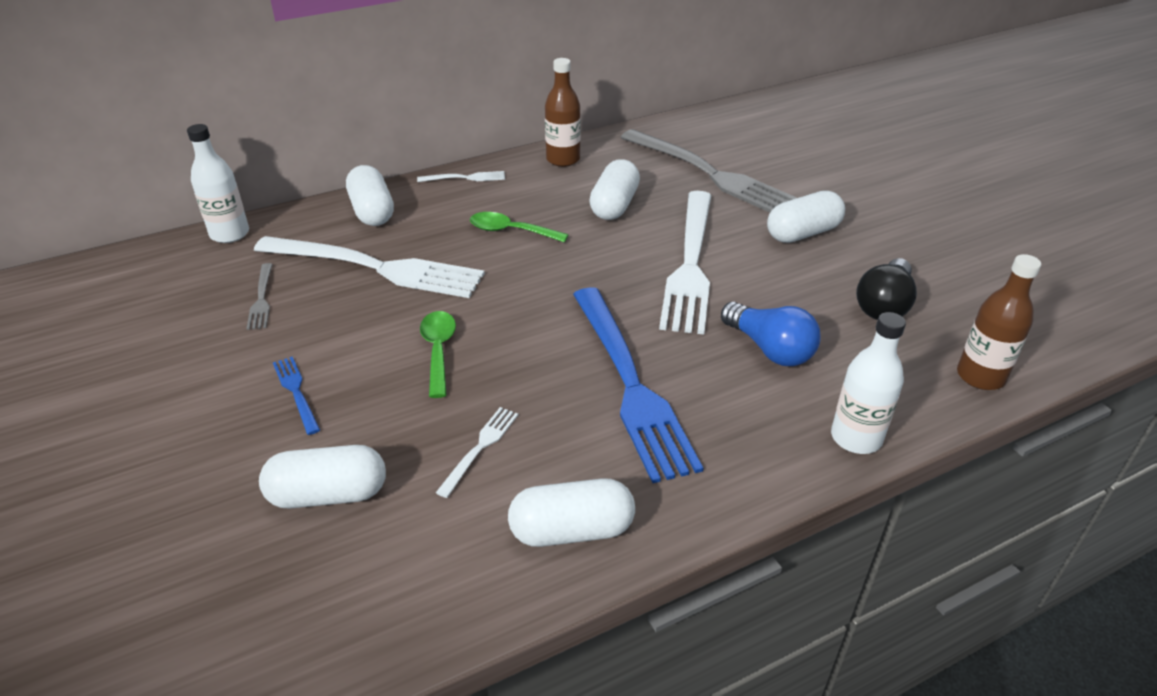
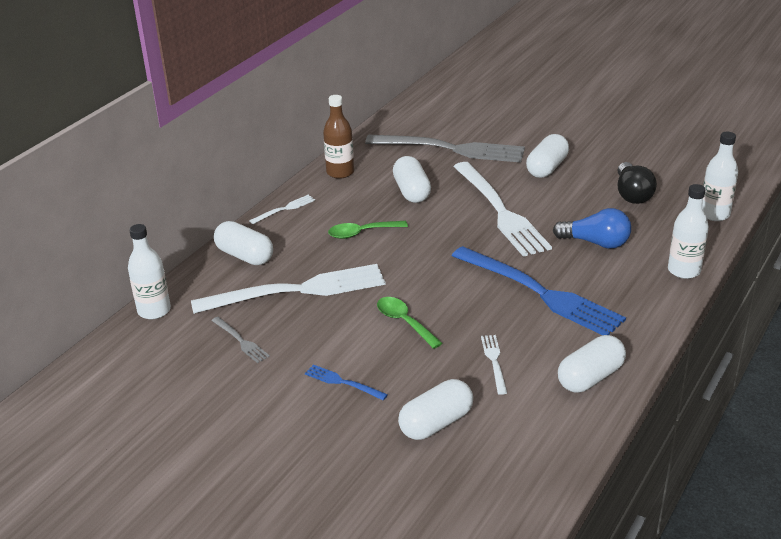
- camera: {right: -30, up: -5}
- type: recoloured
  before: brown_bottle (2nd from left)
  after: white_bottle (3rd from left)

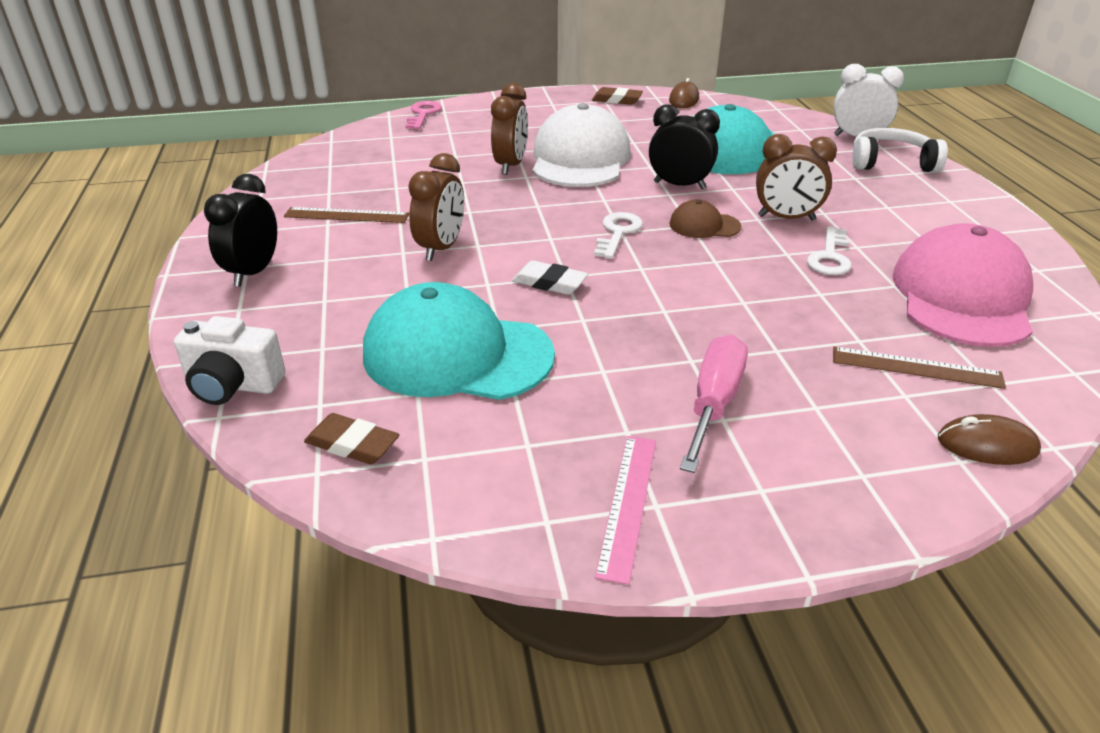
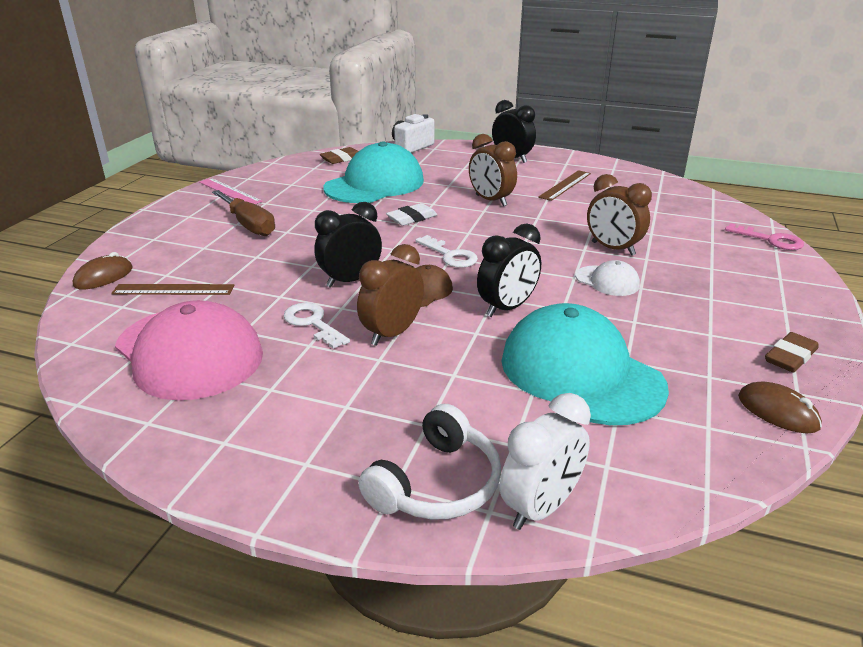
- camera: {right: 120, up: -5}
- type: resized
  before: white_cap
  scale: 0.46
- type: recoloured
  before: pink_screwdriver
  after: brown_screwdriver
- type: turned
  before: brown_ruler (2nd from left in the first image)
  turn: 45
- type: added
  after: black_clock (1st from left)

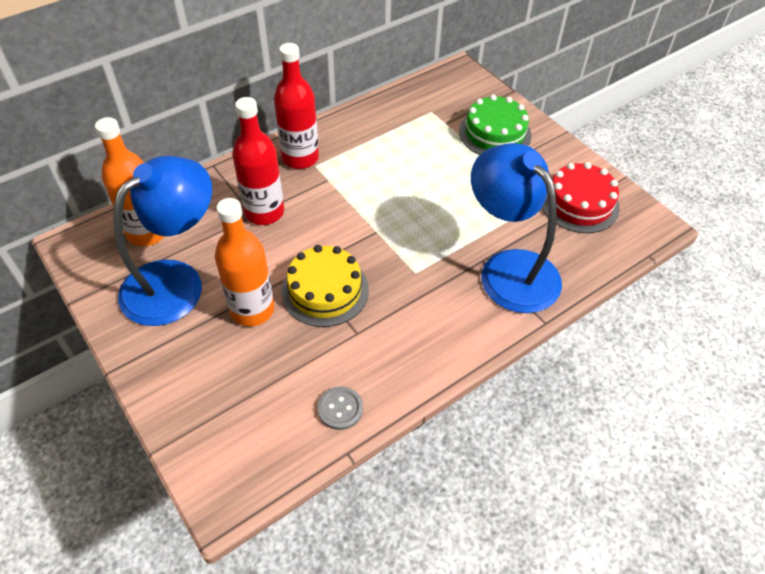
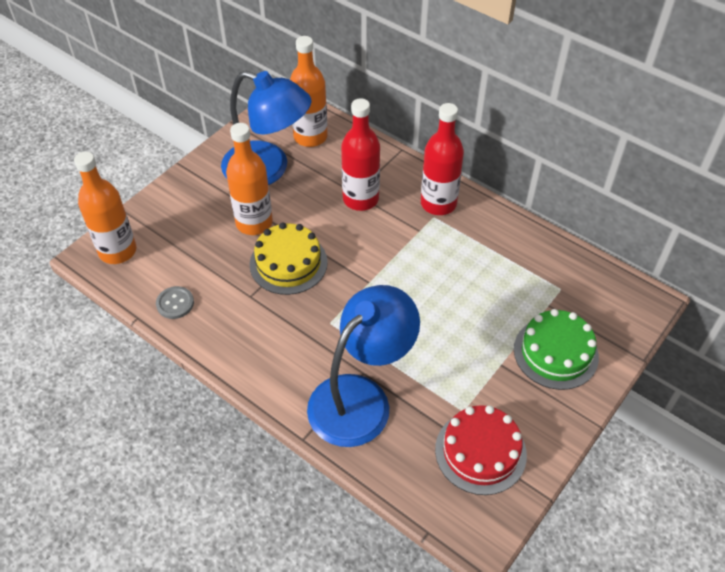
- camera: {right: 75, up: 0}
- type: added
  after: orange_bottle (1st from left)

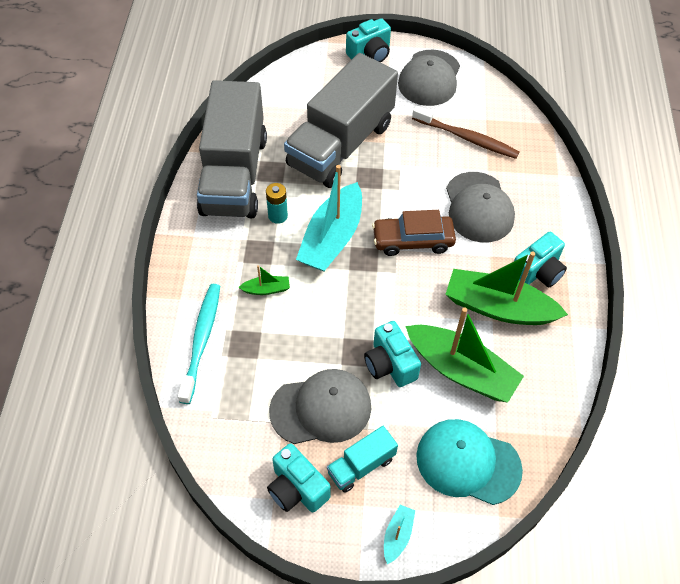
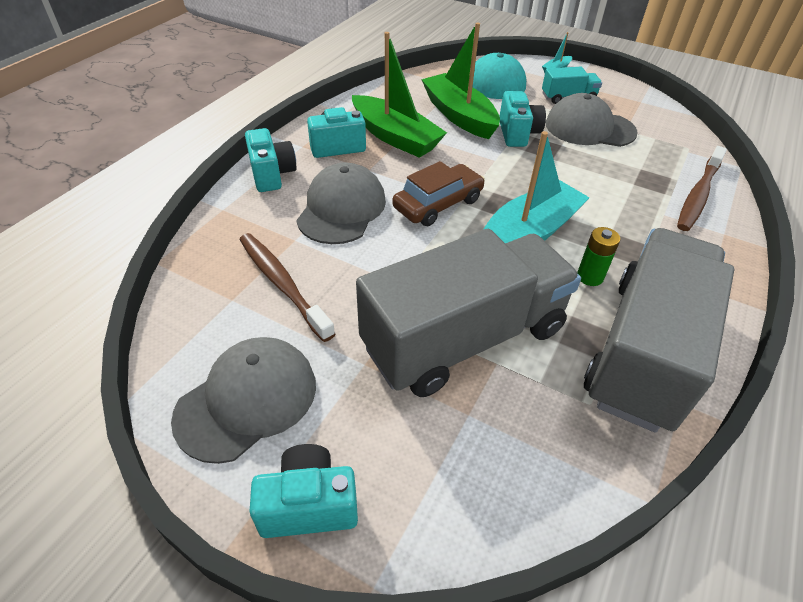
- camera: {right: -155, up: -10}
- type: recoloured
  before: turquoise_toothbrush
  after: brown_toothbrush (2nd from left)
- type: removed
  before: green_boat (1st from left)
- type: recoloured
  before: turquoise_battery
  after: green_battery
- type: moved
  before: turquoise_camera (1st from left)
- type: turned
  before: brown_car
  turn: -60

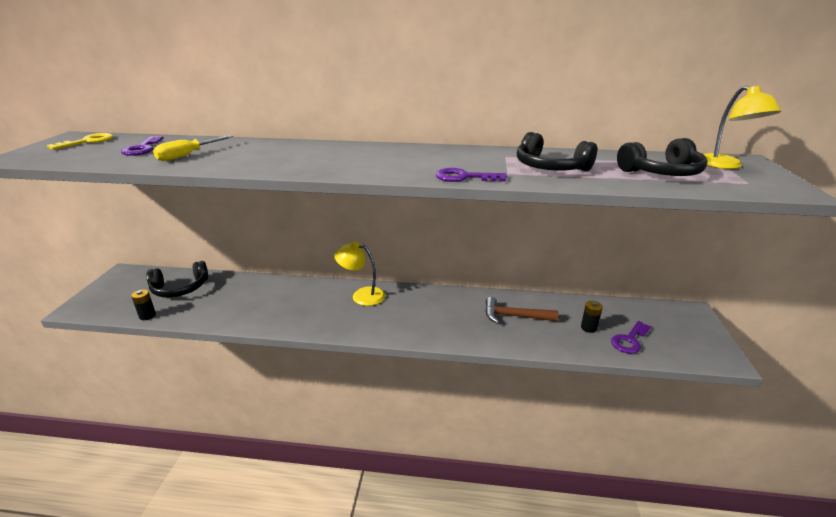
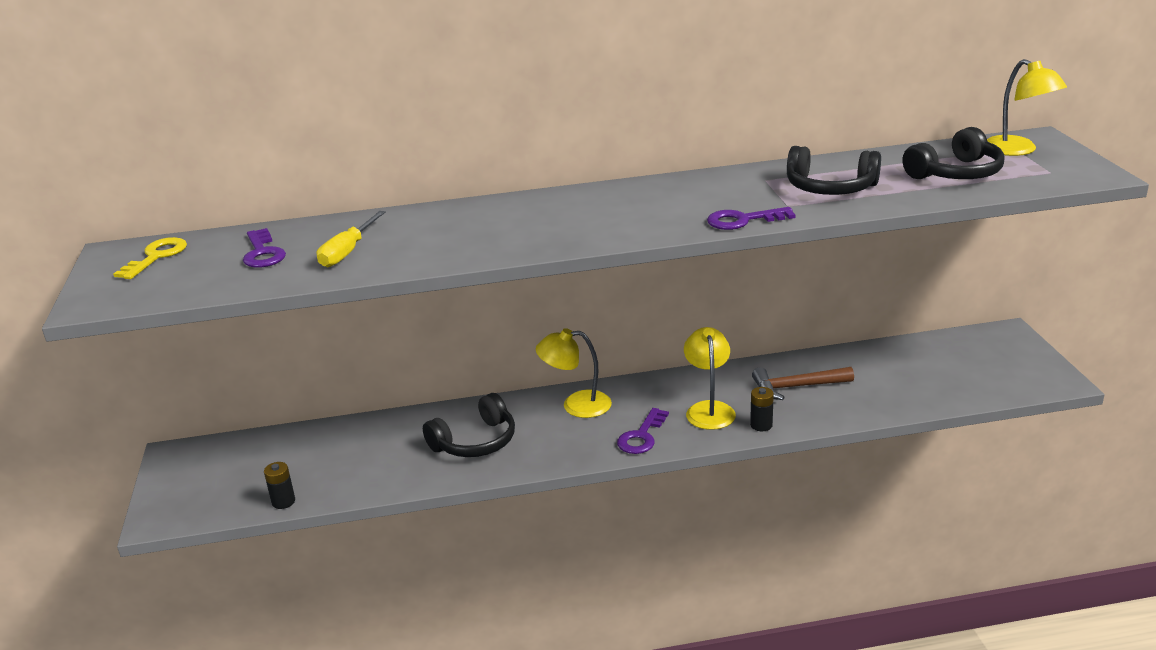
- camera: {right: -15, up: 0}
- type: moved
  before: black_headphones (1st from left)
- type: moved
  before: black_battery (2nd from left)
- type: moved
  before: purple_key (3rd from left in the first image)
  after: purple_key (2nd from left)
- type: added
  after: yellow_lamp (2nd from left)

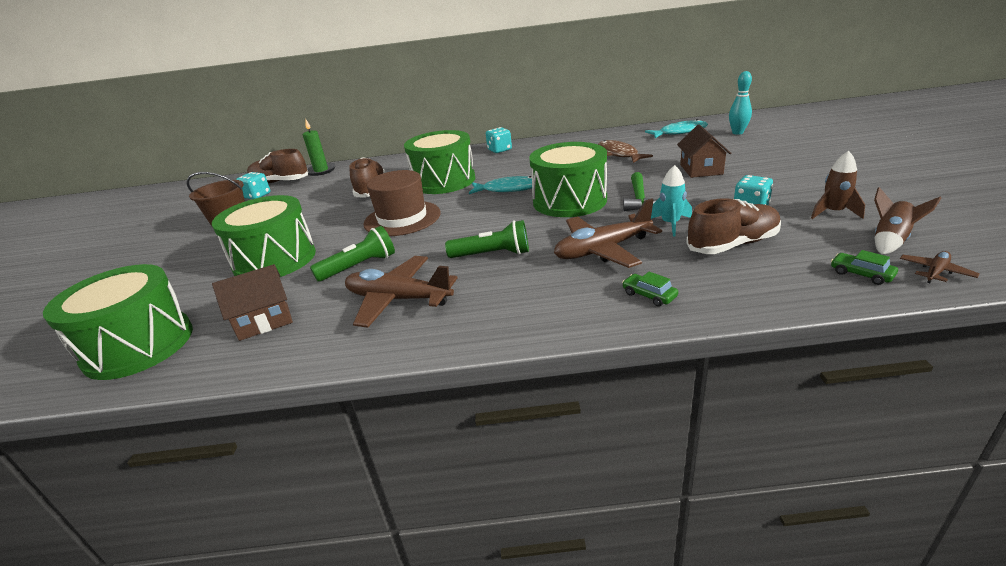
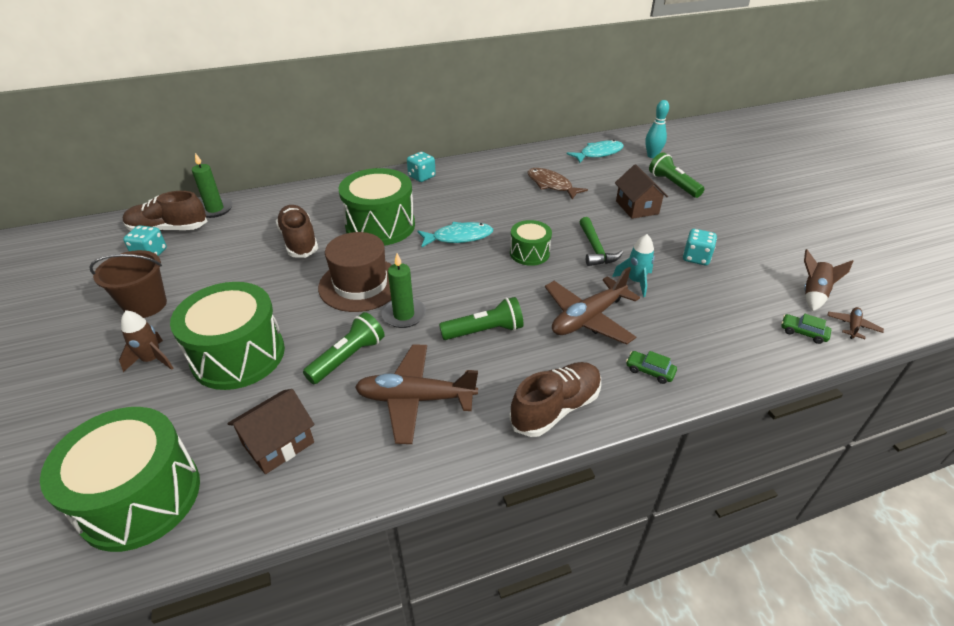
- camera: {right: -20, up: 10}
- type: resized
  before: green_drum (4th from left)
  scale: 0.55
- type: moved
  before: brown_shoe (3rd from left)
- type: moved
  before: brown_rocket (1st from left)
- type: added
  after: green_candle (2nd from left)
- type: added
  after: green_flashlight (3rd from left)

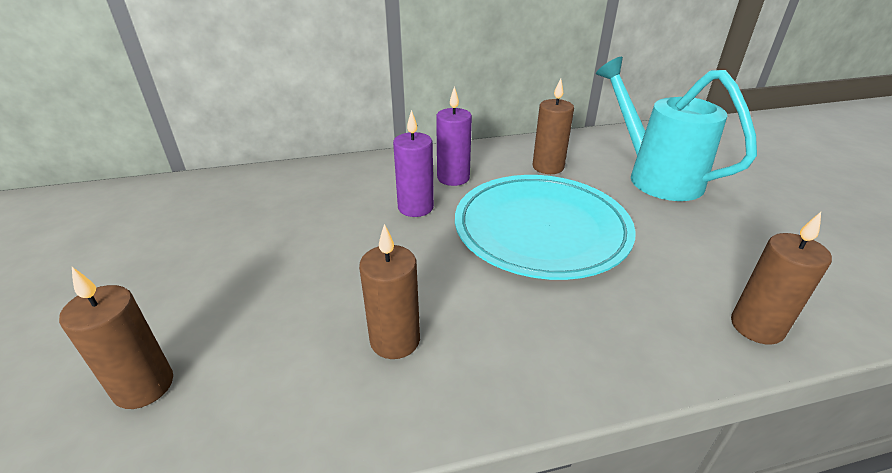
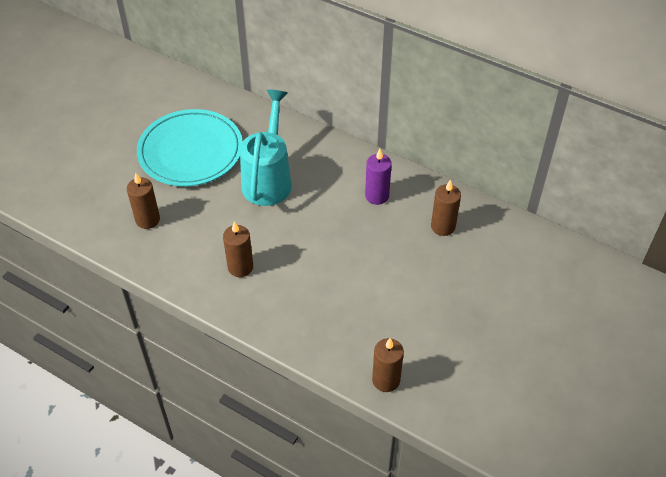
- camera: {right: 45, up: 15}
- type: removed
  before: purple_candle (1st from left)
- type: moved
  before: turquoise_plate
- type: moved
  before: turquoise_watering_can

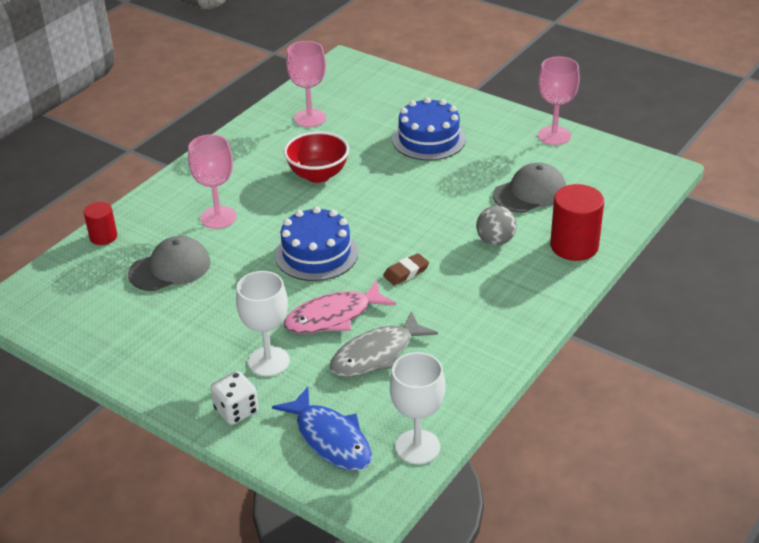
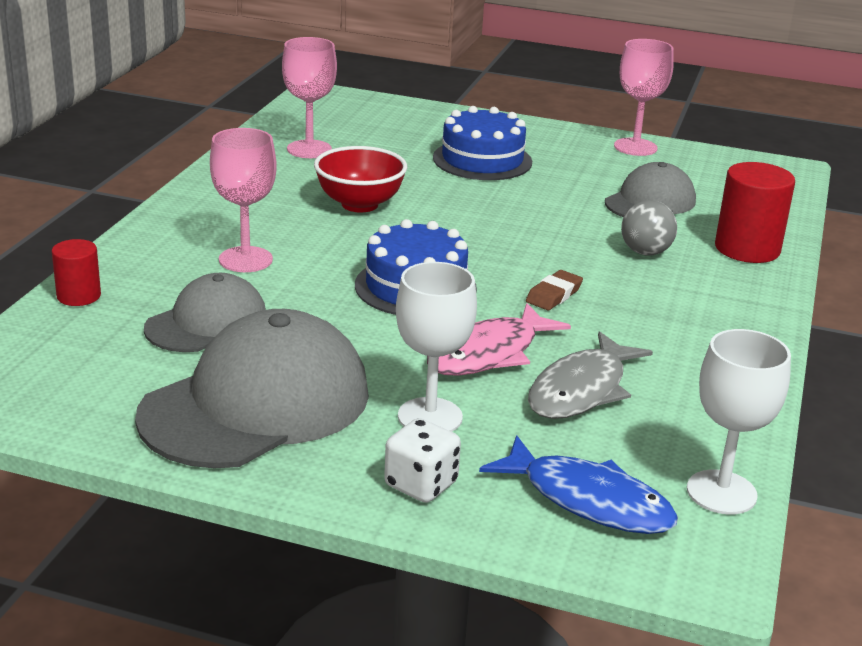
- camera: {right: -20, up: -10}
- type: added
  after: grey_cap (2nd from left)

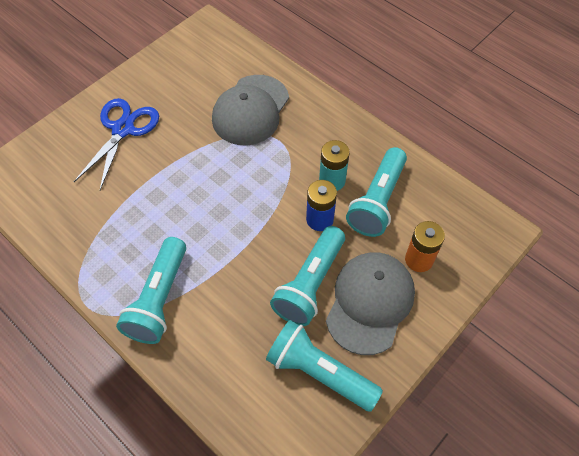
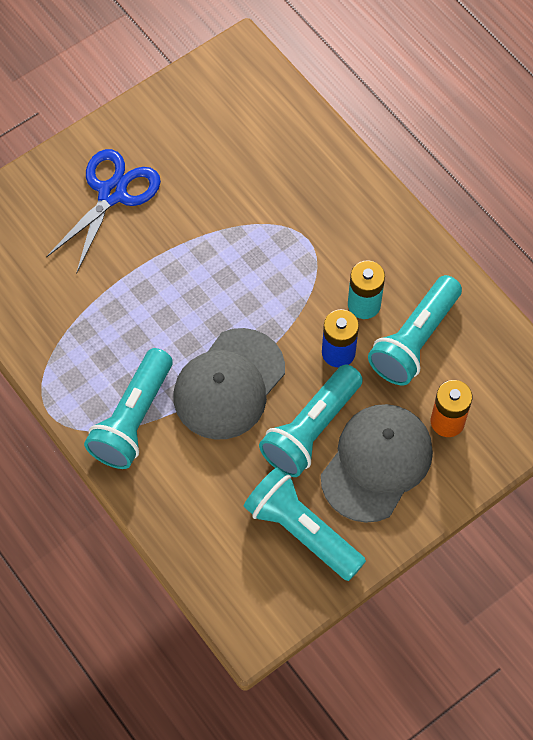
- camera: {right: 10, up: 5}
- type: moved
  before: grey_cap (1st from left)

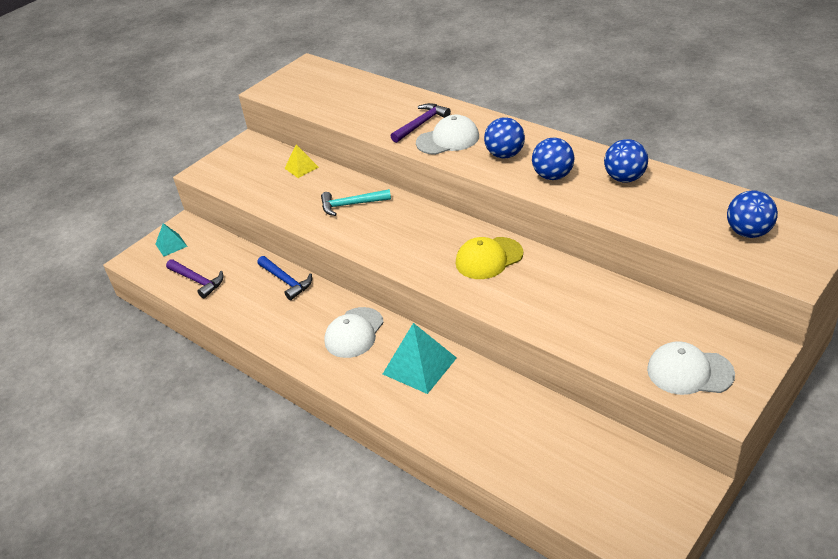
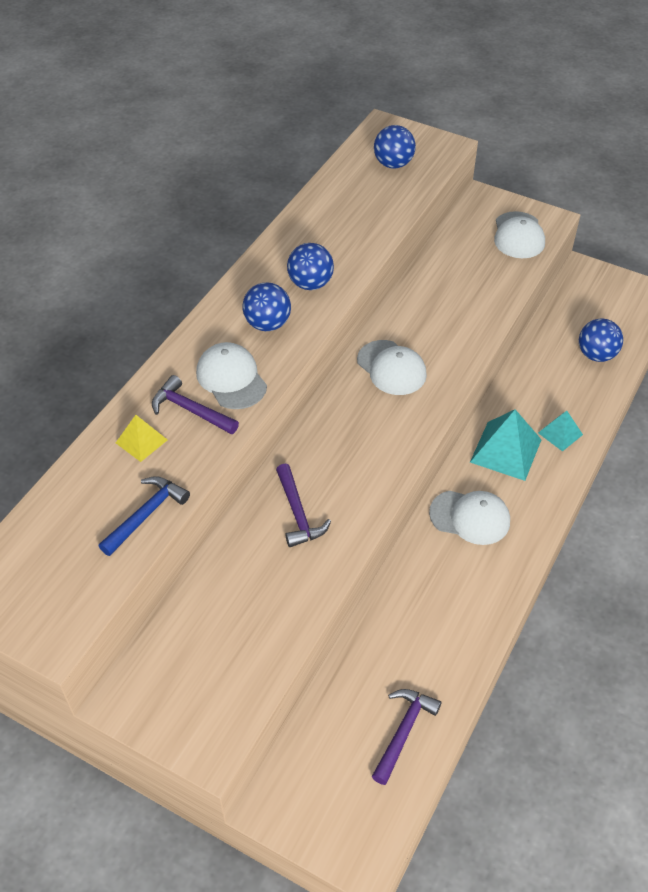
- camera: {right: -105, up: 10}
- type: moved
  before: turquoise_pyramid (1st from left in the first image)
  after: turquoise_pyramid (2nd from left)
- type: moved
  before: blue_hammer
- type: moved
  before: yellow_pyramid
- type: recoloured
  before: turquoise_hammer
  after: purple_hammer (2nd from left)
- type: recoloured
  before: yellow_cap
  after: white_cap (2nd from left)
- type: moved
  before: blue_ball (3rd from left in the first image)
  after: blue_ball (4th from left)

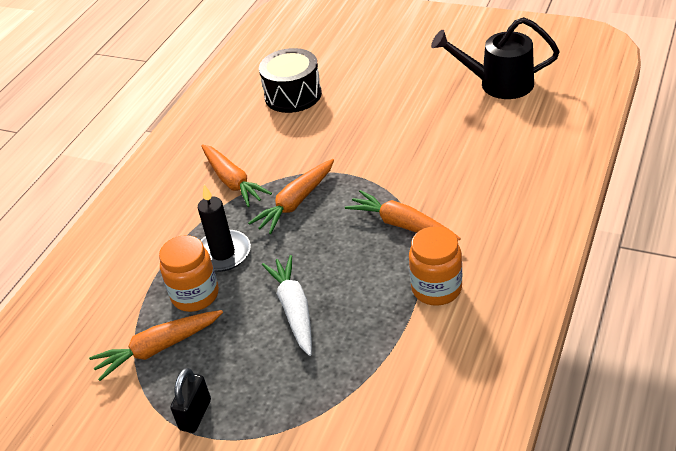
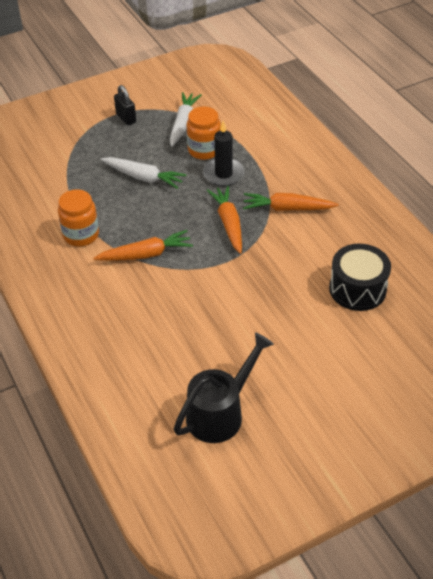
- camera: {right: 125, up: 5}
- type: recoloured
  before: orange_carrot (1st from left)
  after: white_carrot (2nd from left)

